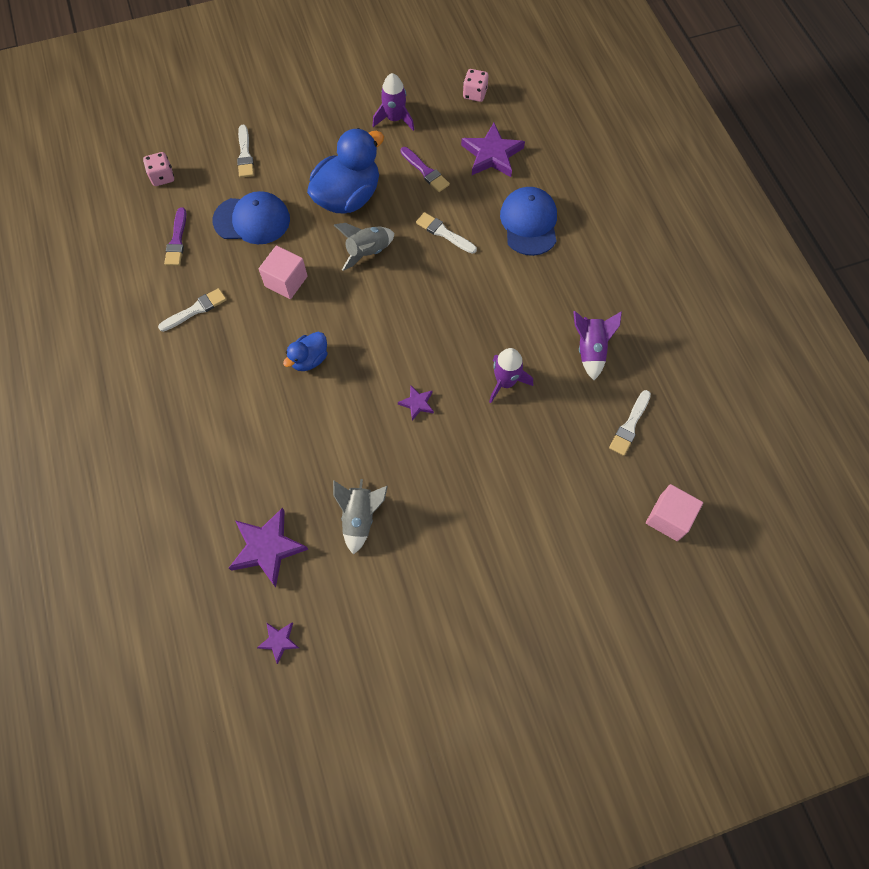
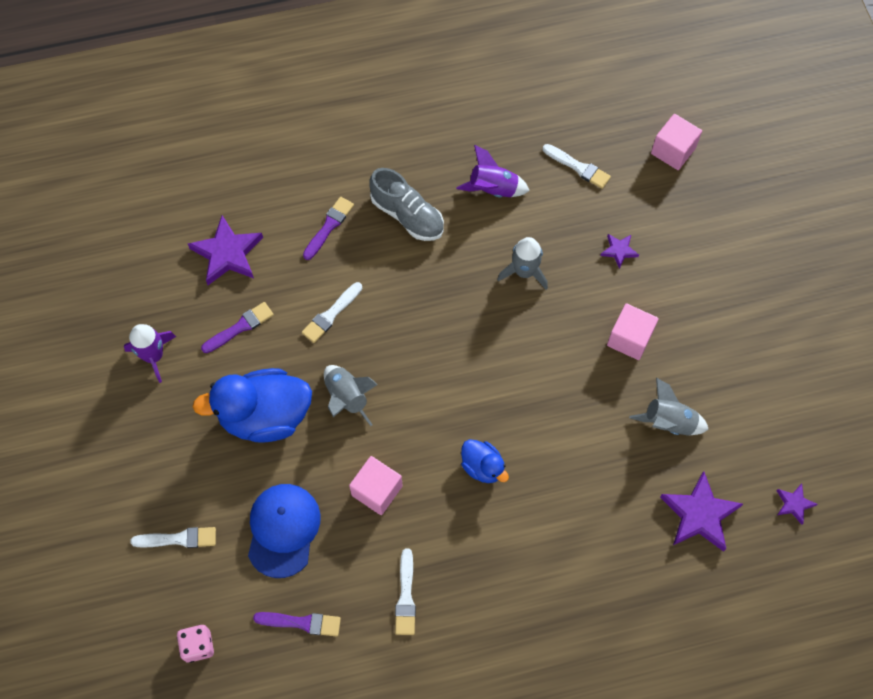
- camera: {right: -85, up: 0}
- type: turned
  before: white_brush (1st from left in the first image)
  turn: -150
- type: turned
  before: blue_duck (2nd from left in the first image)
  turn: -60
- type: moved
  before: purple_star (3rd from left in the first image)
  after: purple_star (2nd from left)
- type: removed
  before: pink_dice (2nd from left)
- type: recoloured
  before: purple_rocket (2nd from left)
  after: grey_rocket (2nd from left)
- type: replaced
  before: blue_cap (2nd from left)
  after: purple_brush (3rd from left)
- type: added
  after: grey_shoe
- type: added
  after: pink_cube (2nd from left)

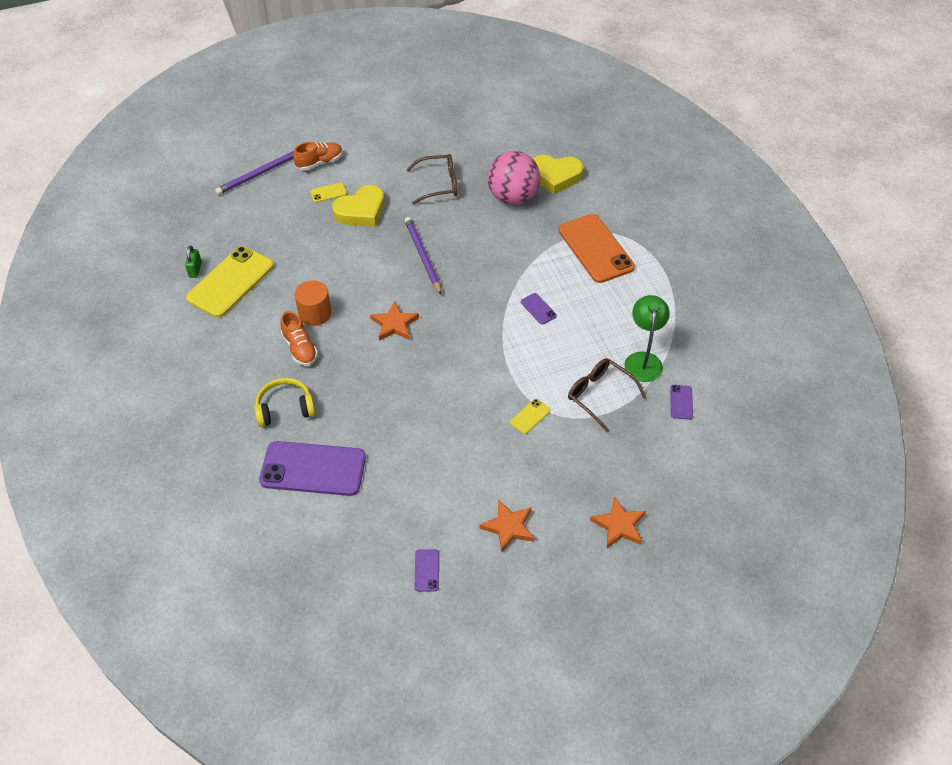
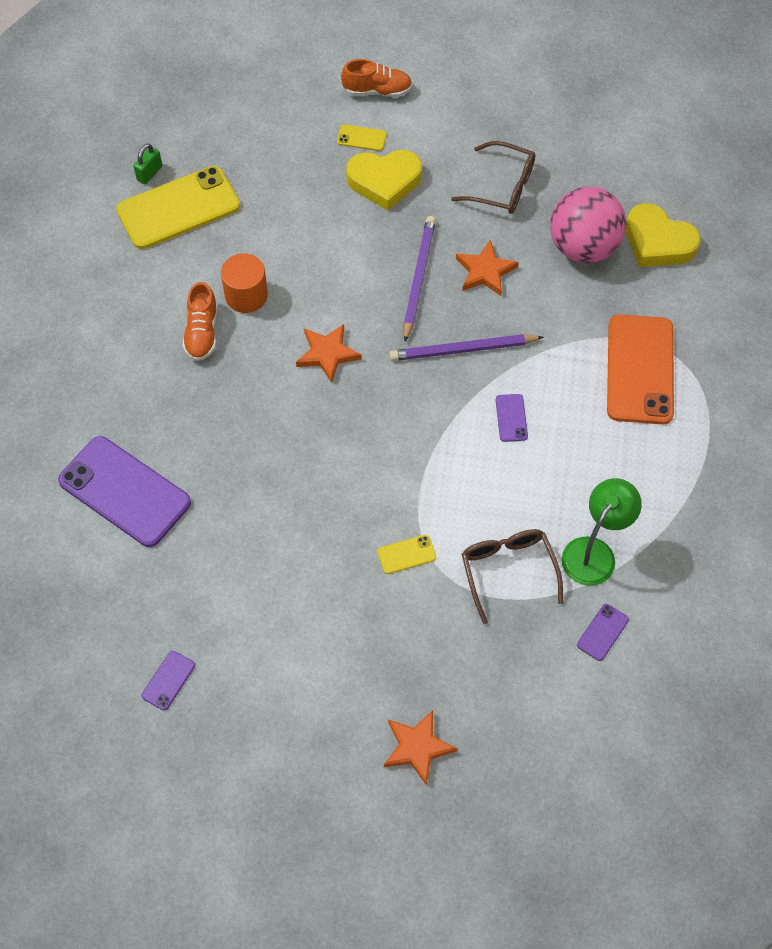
- camera: {right: 30, up: 10}
- type: moved
  before: purple_pencil (1st from left in the first image)
  after: purple_pencil (2nd from left)
- type: removed
  before: yellow_headphones
- type: moved
  before: orange_star (2nd from left in the first image)
  after: orange_star (3rd from left)

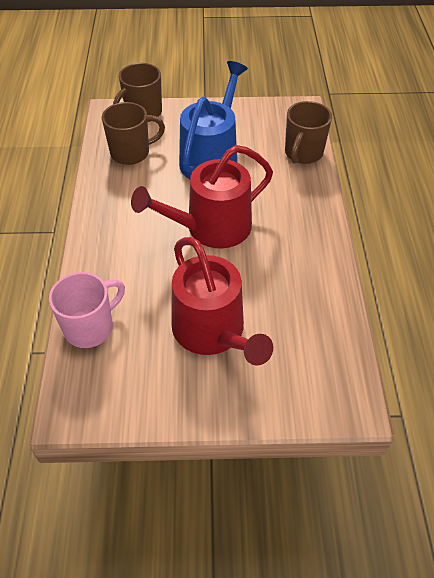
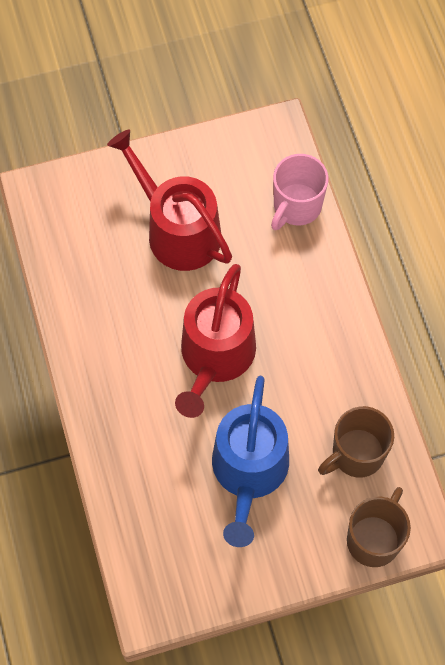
- camera: {right: 165, up: 15}
- type: turned
  before: red_watering_can (1st from left in the first image)
  turn: 150
- type: removed
  before: brown_mug (3rd from left)

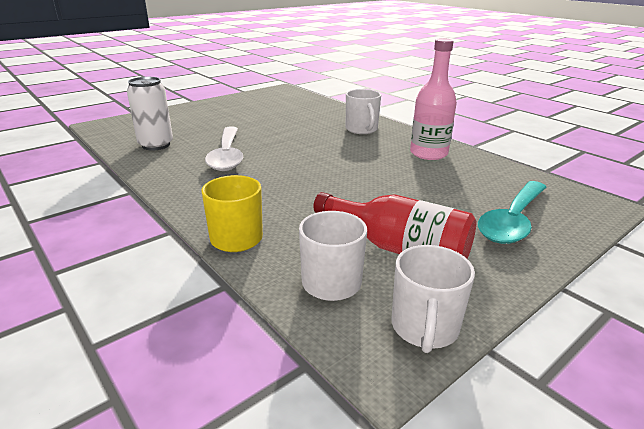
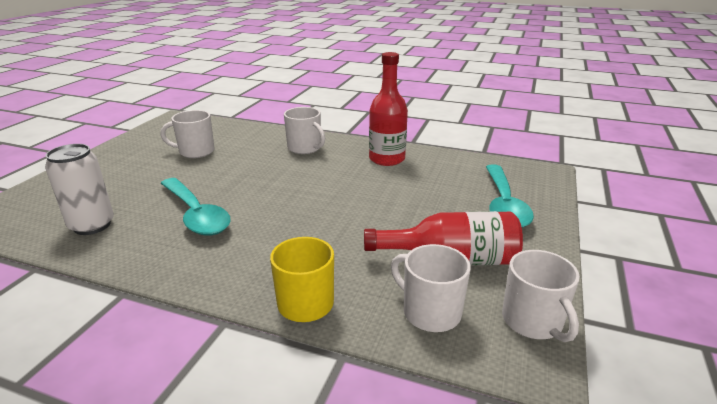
- camera: {right: -30, up: 0}
- type: recoloured
  before: white_spoon
  after: turquoise_spoon (1st from left)
- type: recoloured
  before: pink_bottle
  after: red_bottle (1st from left)
- type: added
  after: white_mug (1st from left)

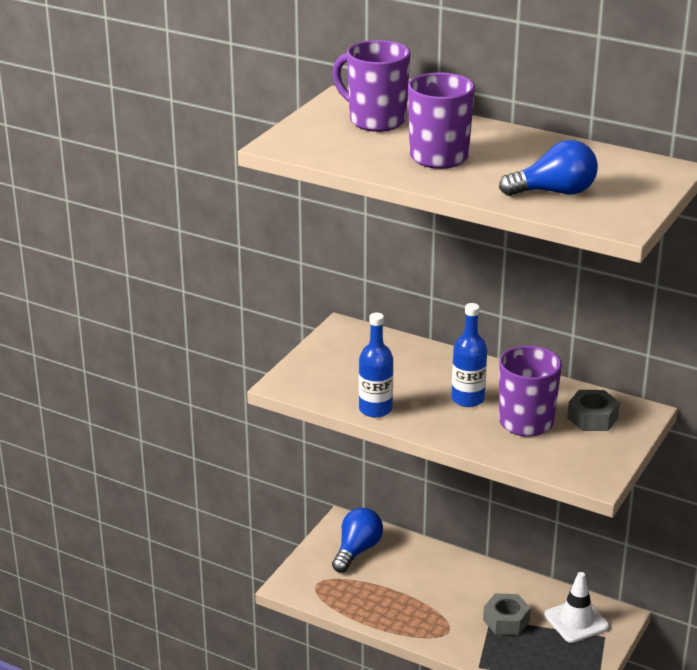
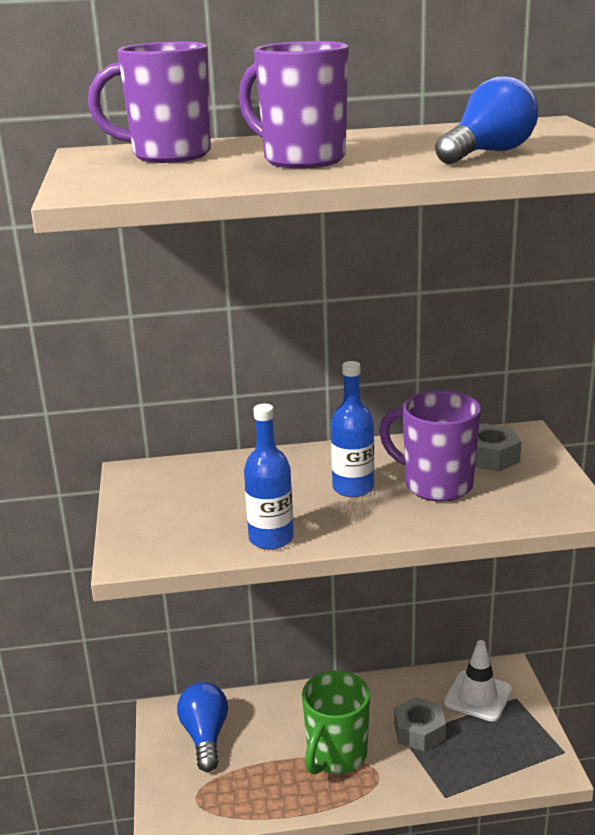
- camera: {right: -35, up: -5}
- type: added
  after: green_mug

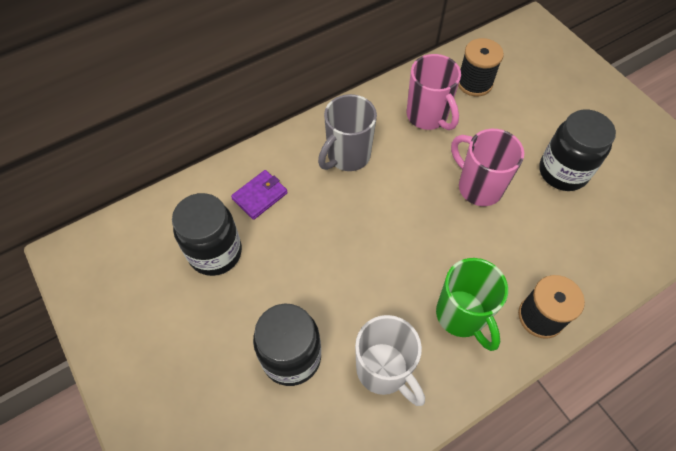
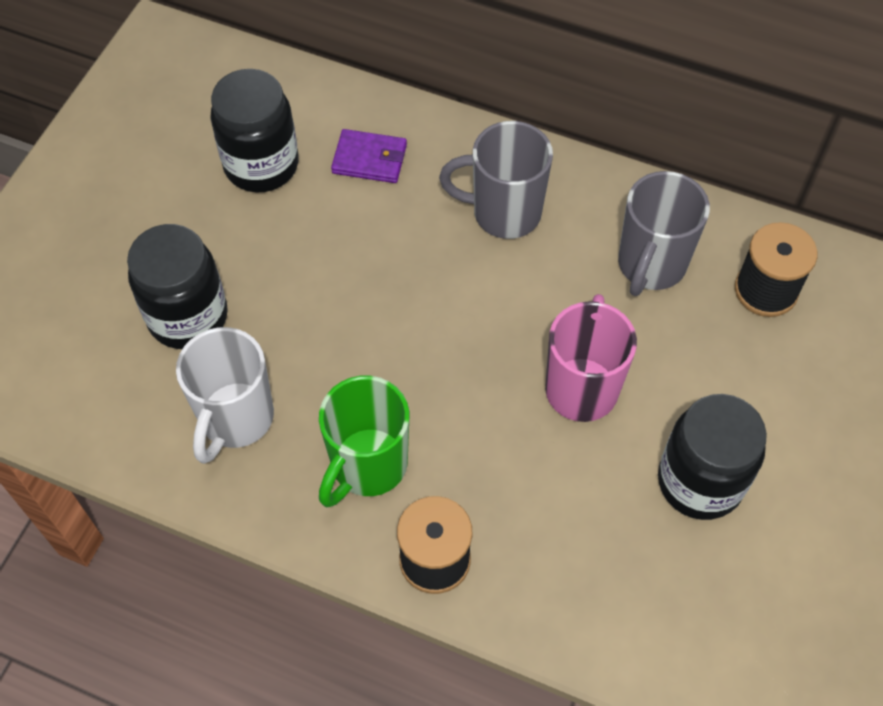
- camera: {right: 55, up: 0}
- type: recoloured
  before: pink_mug (1st from left)
  after: grey_mug (2nd from left)

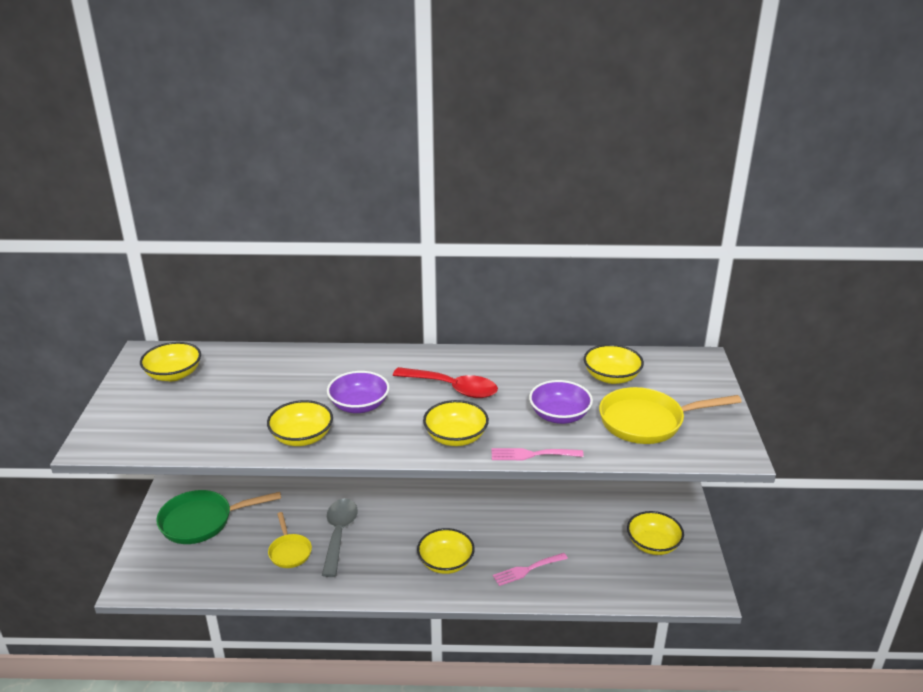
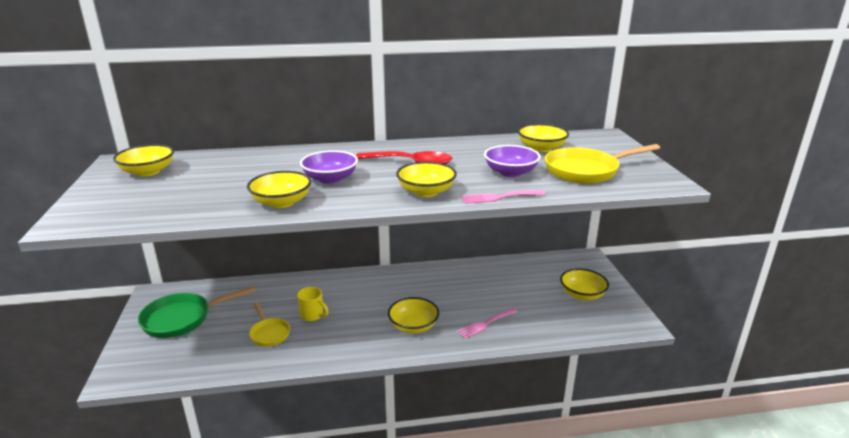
- camera: {right: -10, up: -5}
- type: replaced
  before: grey_spoon
  after: yellow_mug

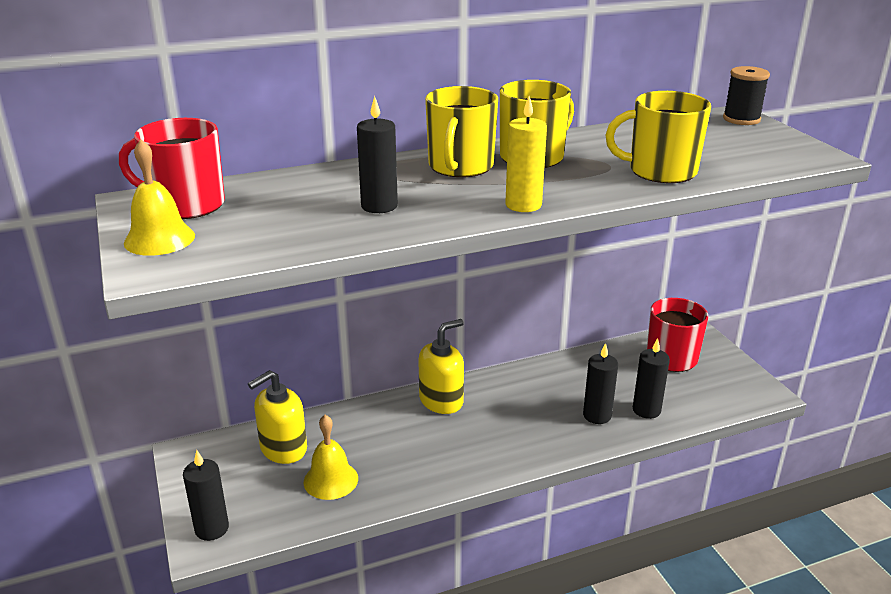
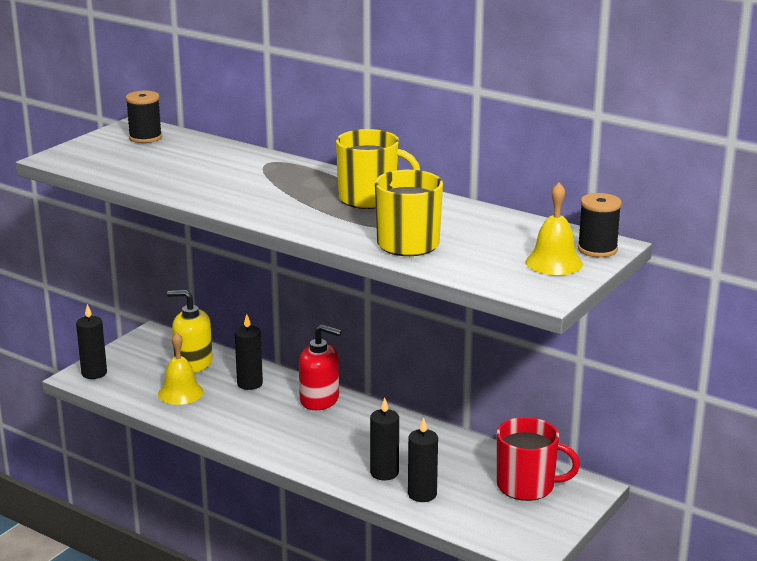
- camera: {right: 55, up: -5}
- type: replaced
  before: red_mug (1st from left)
  after: black_spool (1st from left)
- type: moved
  before: yellow_bell (1st from left in the first image)
  after: yellow_bell (2nd from left)
- type: moved
  before: black_candle (2nd from left)
- type: recoloured
  before: yellow_soap_dispenser (2nd from left)
  after: red_soap_dispenser
- type: removed
  before: yellow_mug (1st from left)
- type: removed
  before: yellow_candle

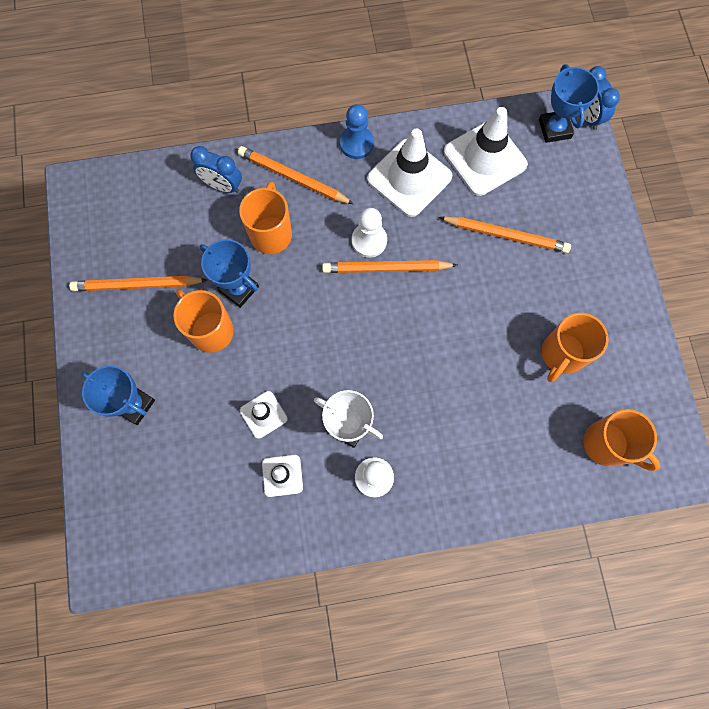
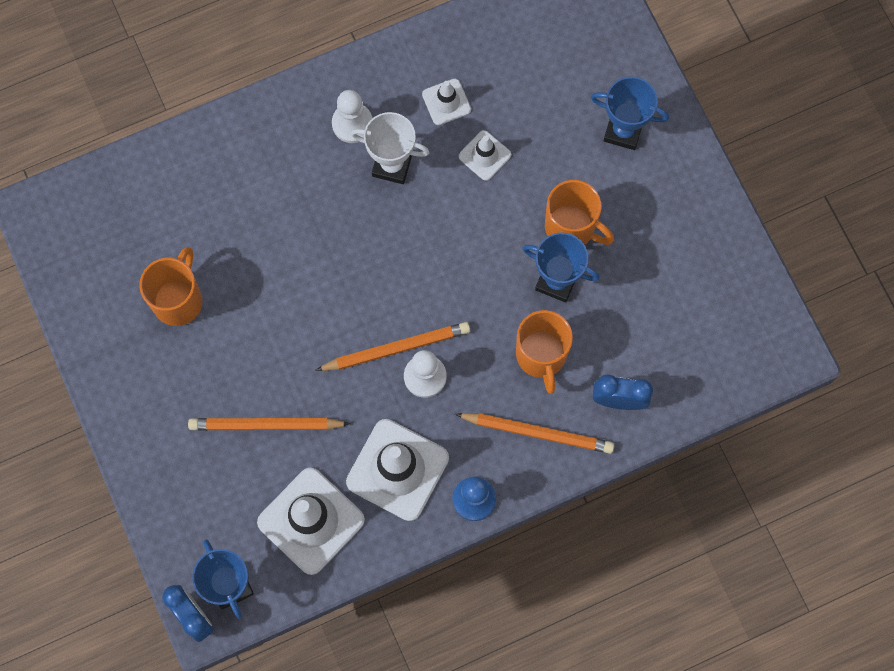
- camera: {right: 165, up: 0}
- type: removed
  before: orange_pencil (1st from left)
- type: removed
  before: orange_mug (4th from left)

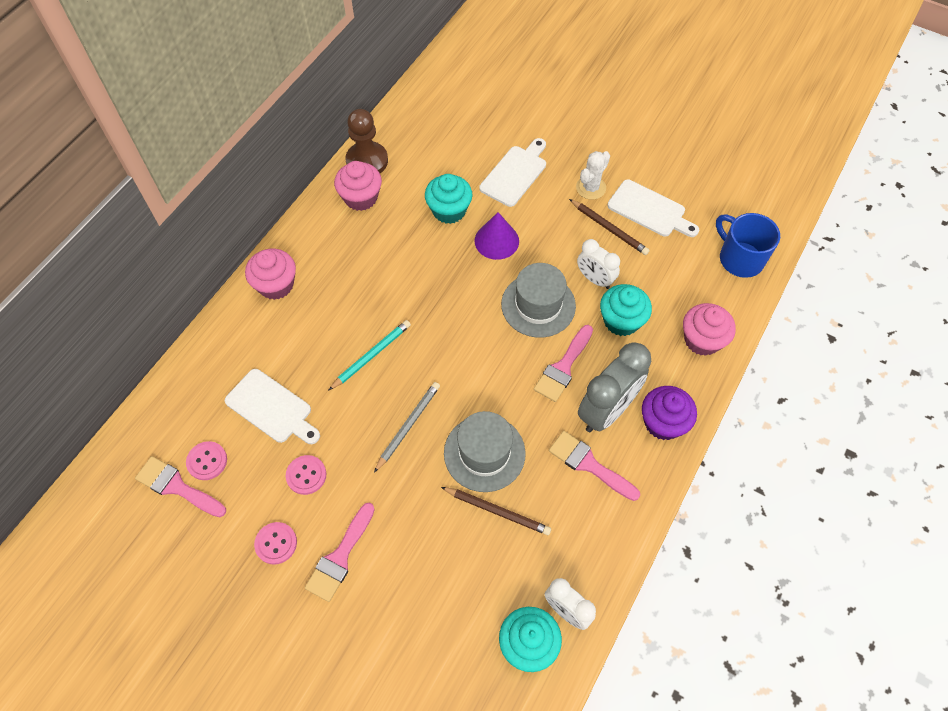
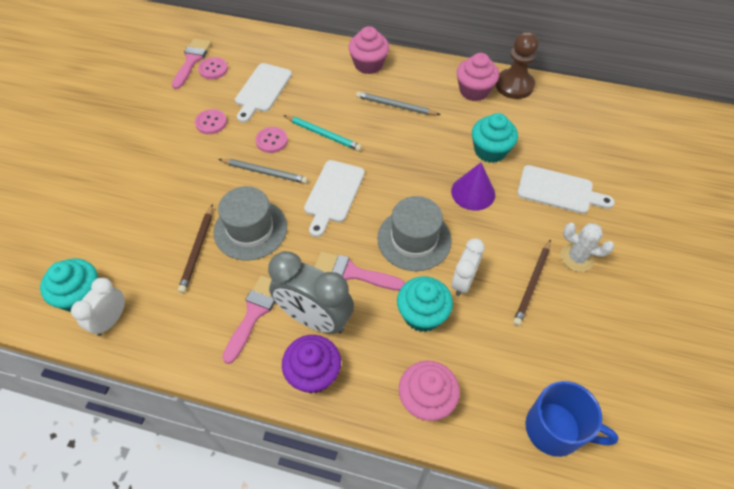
- camera: {right: 75, up: -5}
- type: moved
  before: pink_button (2nd from left in the first image)
  after: pink_button (3rd from left)
- type: removed
  before: pink_brush (2nd from left)
- type: moved
  before: white_cutting_board (3rd from left in the first image)
  after: white_cutting_board (2nd from left)
- type: turned
  before: blue_mug
  turn: 75
- type: added
  after: grey_pencil (2nd from left)

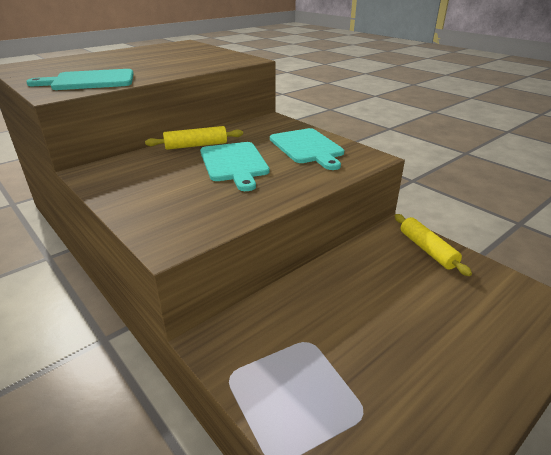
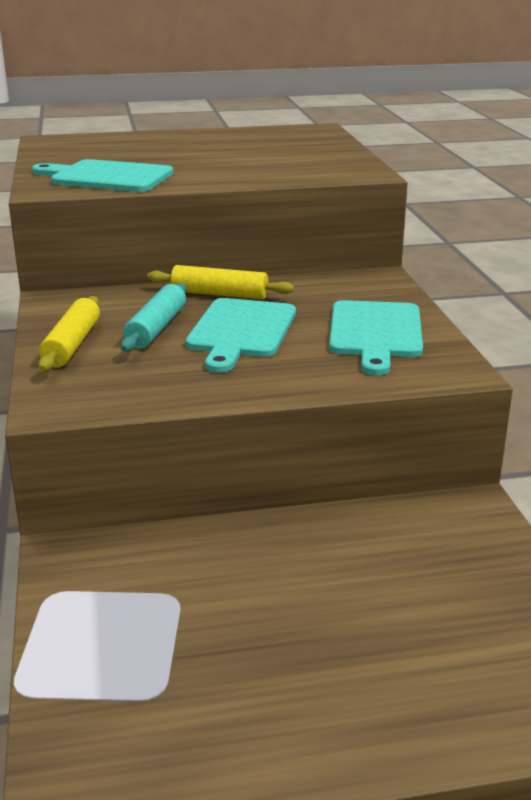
- camera: {right: 30, up: -5}
- type: moved
  before: yellow_rolling_pin (2nd from left in the first image)
  after: yellow_rolling_pin (1st from left)
- type: added
  after: turquoise_rolling_pin

